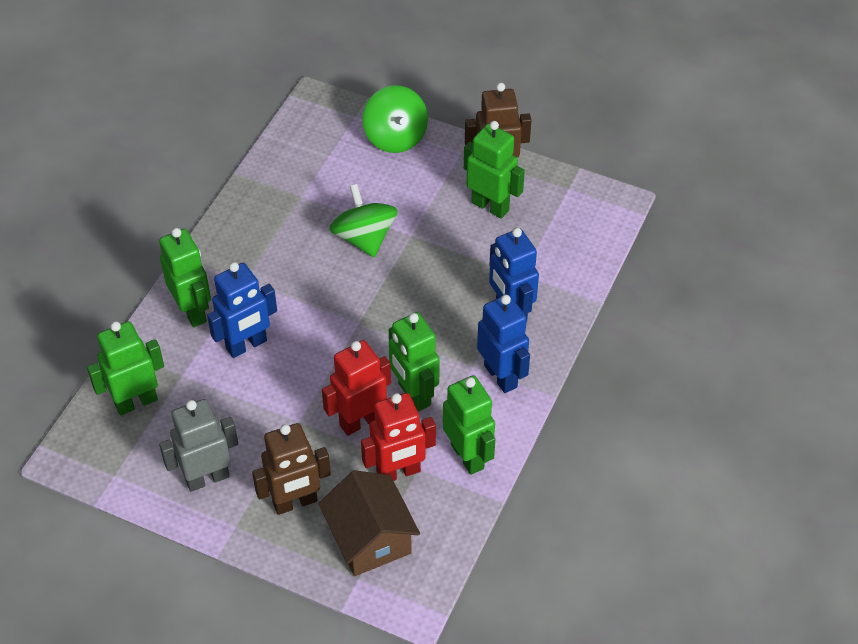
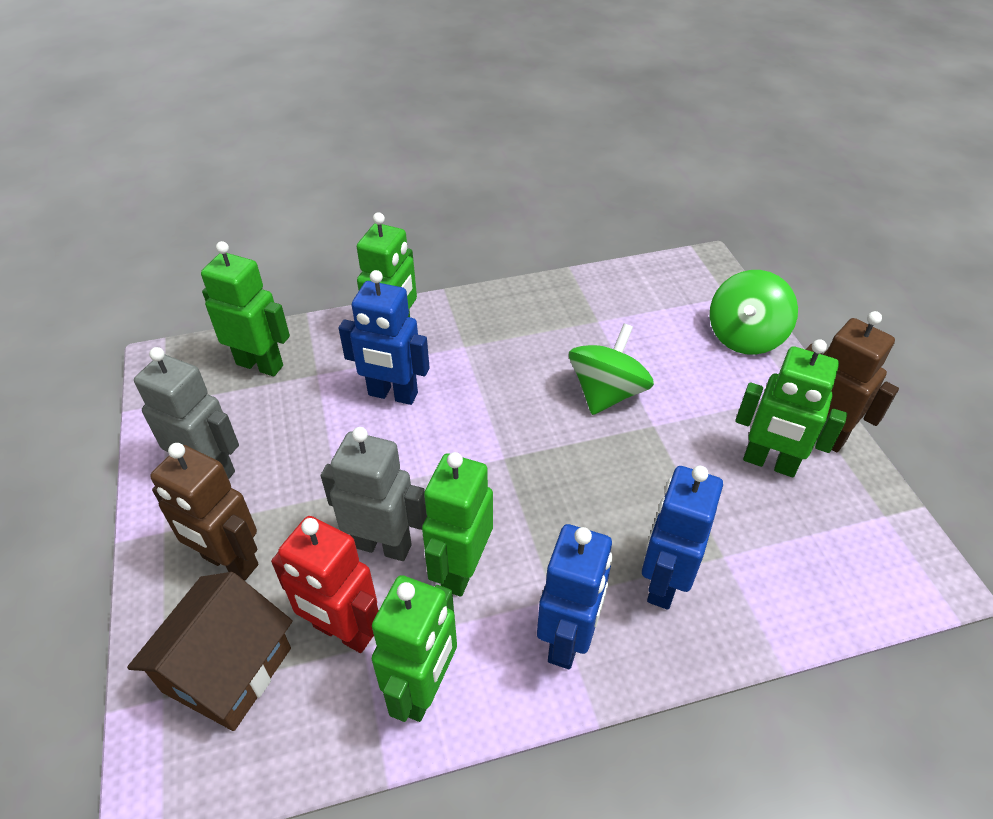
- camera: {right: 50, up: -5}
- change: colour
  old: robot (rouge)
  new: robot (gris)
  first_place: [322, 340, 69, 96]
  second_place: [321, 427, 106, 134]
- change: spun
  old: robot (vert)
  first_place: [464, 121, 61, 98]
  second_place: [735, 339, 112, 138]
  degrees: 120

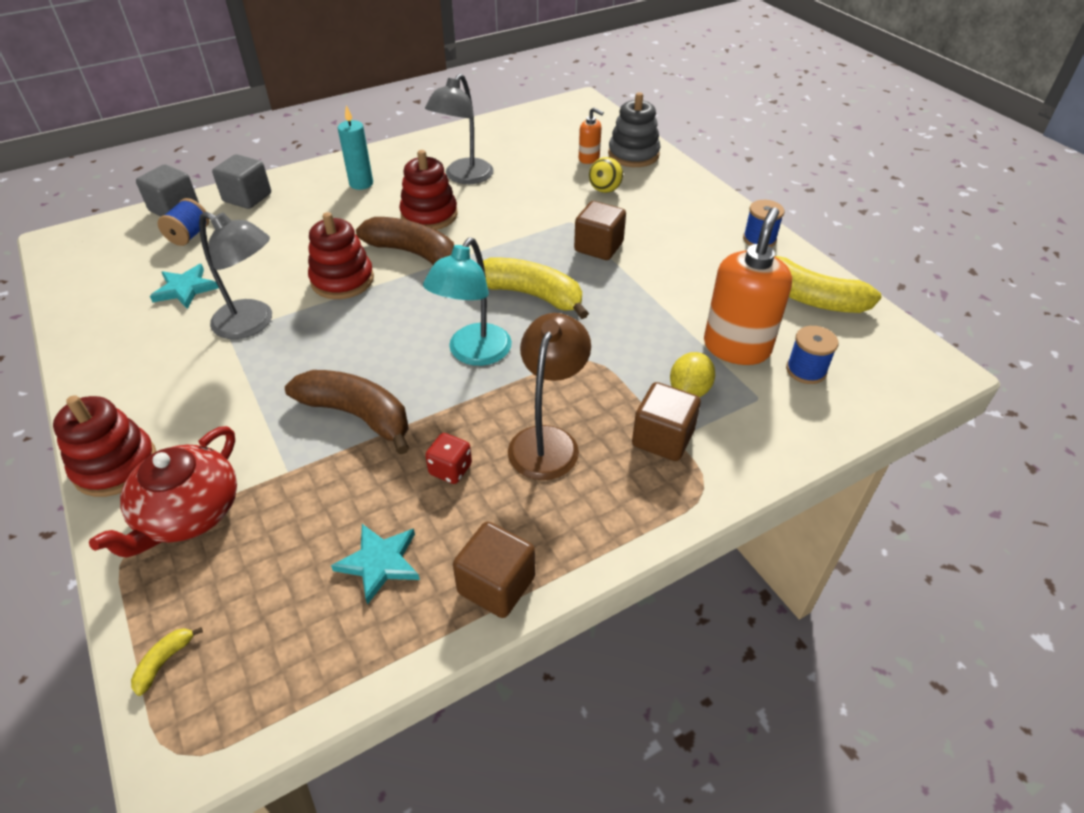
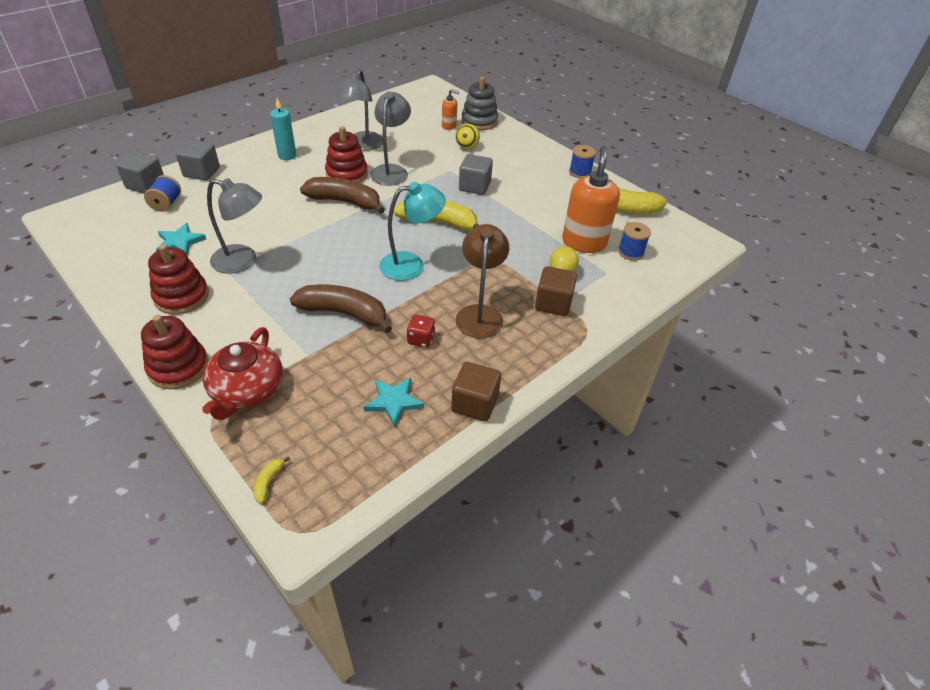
- camera: {right: -15, up: 0}
- change: relocated
  old: jouet à empiler (rouge)
  first_place: [308, 212, 66, 87]
  second_place: [148, 244, 61, 70]
- change: appeared
  new: lampe (gris)
  second_place: [370, 91, 41, 95]
- change: spun
  old: lampe (turquoise)
  first_place: [423, 238, 89, 128]
  second_place: [379, 182, 67, 99]
  degrees: -120
- change: colour
  old: cube (marron)
  new: cube (gris)
  first_place: [574, 201, 52, 59]
  second_place: [459, 154, 34, 41]

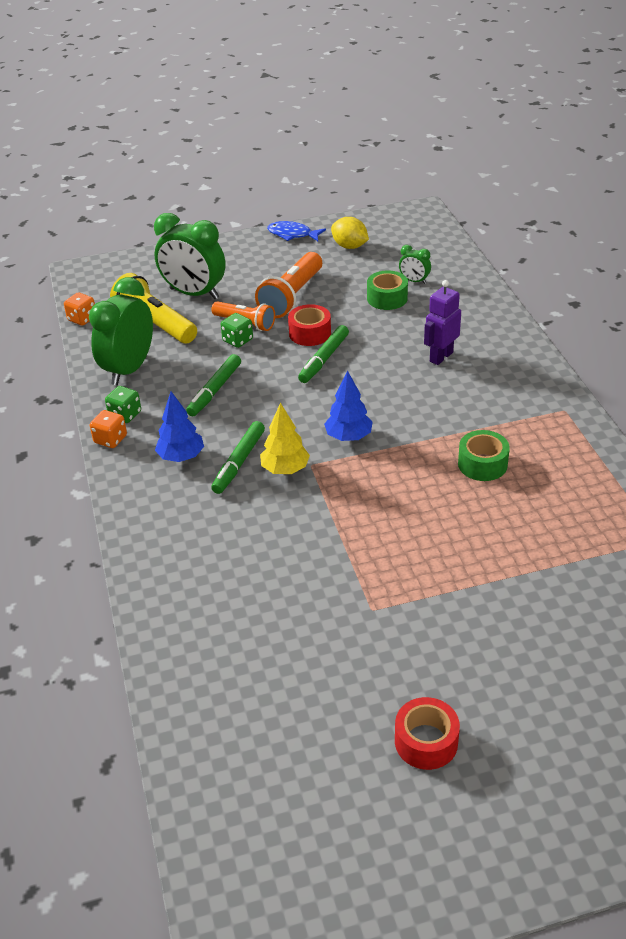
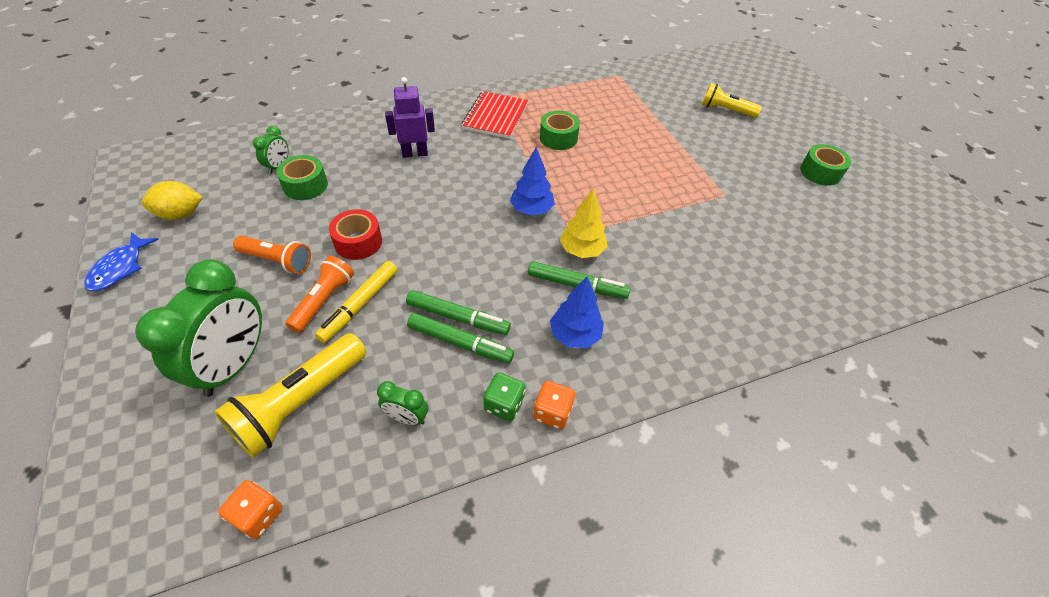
- camera: {right: -100, up: 10}
- change: spun
  old: citron (jaune)
  first_place: [331, 217, 38, 32]
  second_place: [142, 181, 61, 39]
  degrees: 45
- change: size
  old: lampe de poche (orange)
  first_place: [255, 252, 67, 66]
  second_place: [233, 236, 78, 38]
  factor: 0.65
- change: exchanged
  old: dé (vert)
  new: feutre (jaune)
  first_place: [221, 313, 32, 35]
  second_place: [315, 261, 82, 82]
- change: size
  old: réveil (vert)
  first_place: [89, 277, 64, 108]
  second_place: [377, 381, 52, 44]
  factor: 0.46
- change: spun
  old: robot (violet)
  first_place: [424, 280, 37, 85]
  second_place: [385, 77, 50, 81]
  degrees: 135
- change: relocated
  old: feutre (vert)
  first_place: [298, 325, 51, 58]
  second_place: [407, 313, 107, 50]
- change: appeared
  new: carnet (rouge)
  second_place: [462, 91, 66, 48]
- change: appeared
  new: lampe de poche (jaune)
  second_place: [702, 83, 60, 35]
- change: colour
  old: ruban adhésif (rouge)
  new: ruban adhésif (vert)
  first_place: [395, 697, 65, 73]
  second_place: [800, 144, 51, 42]

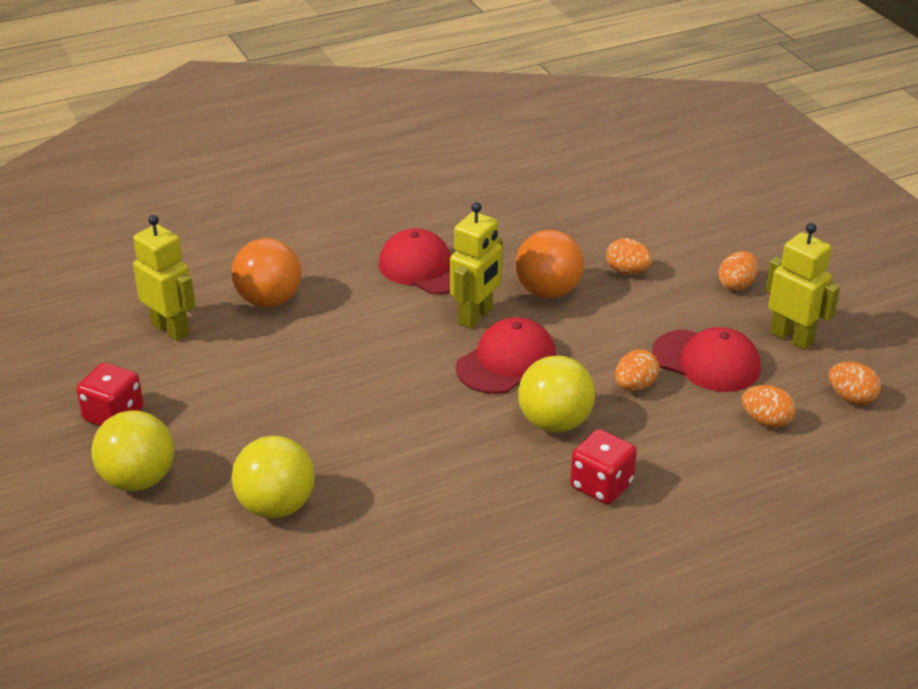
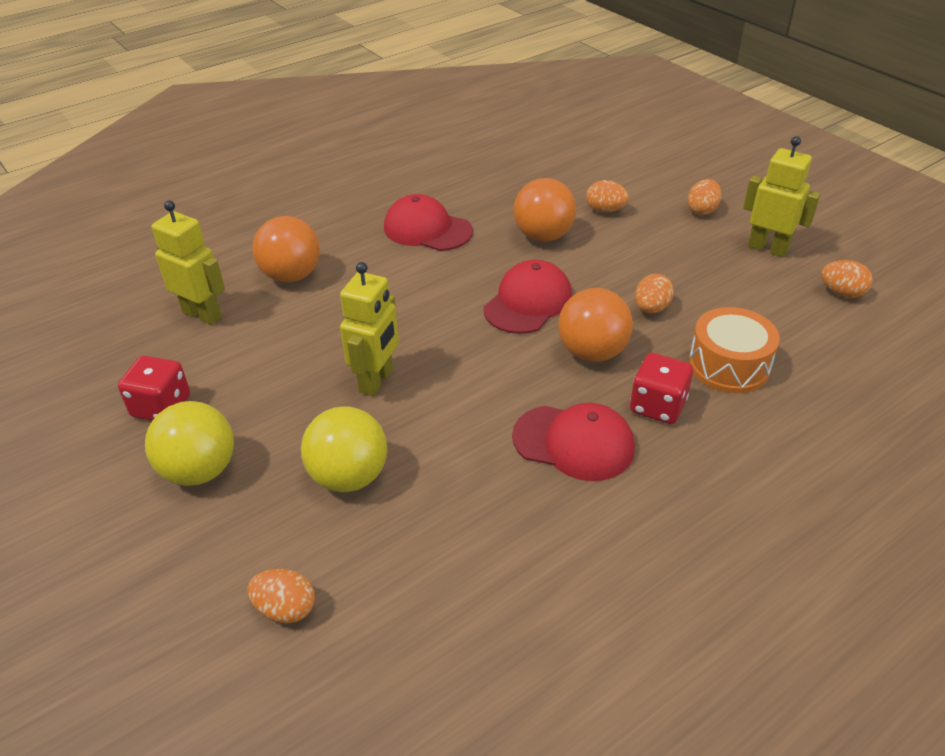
- camera: {right: -10, up: 5}
- change: relocated
  old: œuf (orange)
  first_place: [742, 385, 54, 43]
  second_place: [248, 569, 67, 55]
- change: relocated
  old: robot (jaune)
  first_place: [450, 202, 53, 127]
  second_place: [340, 262, 59, 134]
- change: relocated
  old: casquette (rouge)
  first_place: [652, 327, 109, 65]
  second_place: [512, 403, 123, 78]
- change: colour
  old: balle (jaune)
  new: balle (orange)
  first_place: [518, 355, 77, 78]
  second_place: [558, 288, 75, 74]
- change: appeared
  new: tambour (orange)
  second_place: [689, 307, 91, 86]

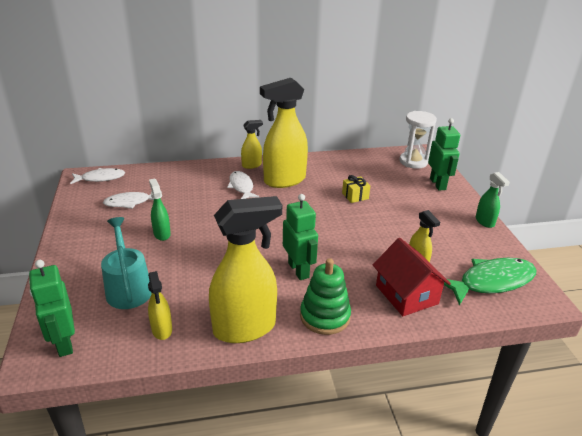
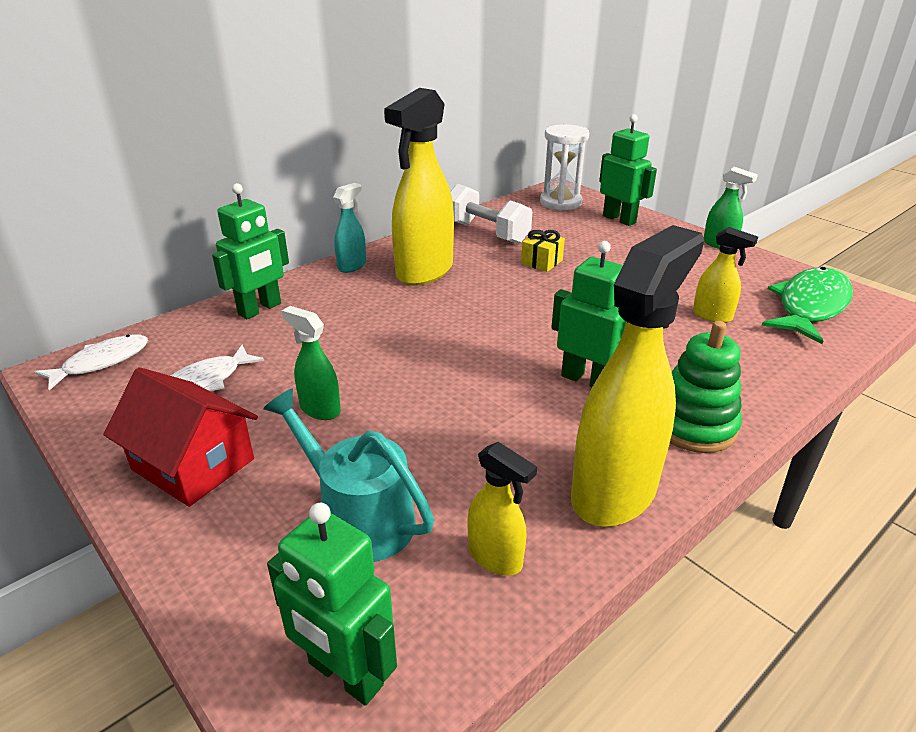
- camera: {right: -30, up: 0}
- change: relocated
  old: maison (rouge)
  first_place: [373, 238, 78, 78]
  second_place: [103, 367, 155, 140]
- change: appeared
  new: robot (vert)
  second_place: [212, 183, 77, 136]
- change: colour
  old: vaporisateur (jaune)
  new: vaporisateur (turquoise)
  first_place: [241, 120, 22, 49]
  second_place: [333, 183, 33, 90]
- change: appeared
  new: haltère (blanc)
  second_place: [450, 184, 82, 60]
- change: missing
  old: poisson (blanc)
  first_place: [227, 171, 33, 28]

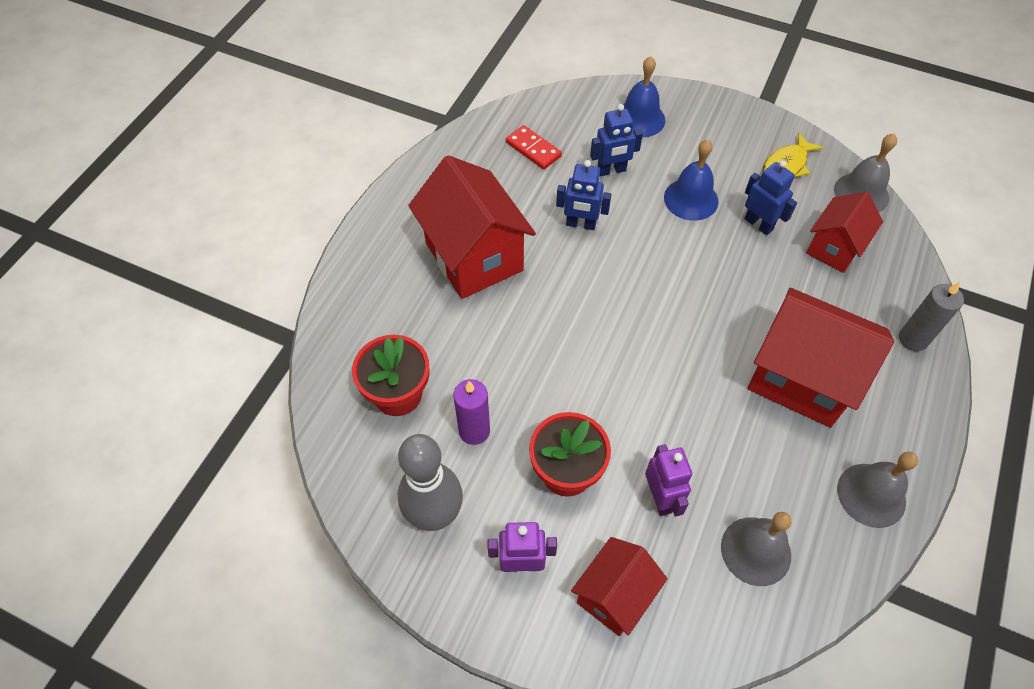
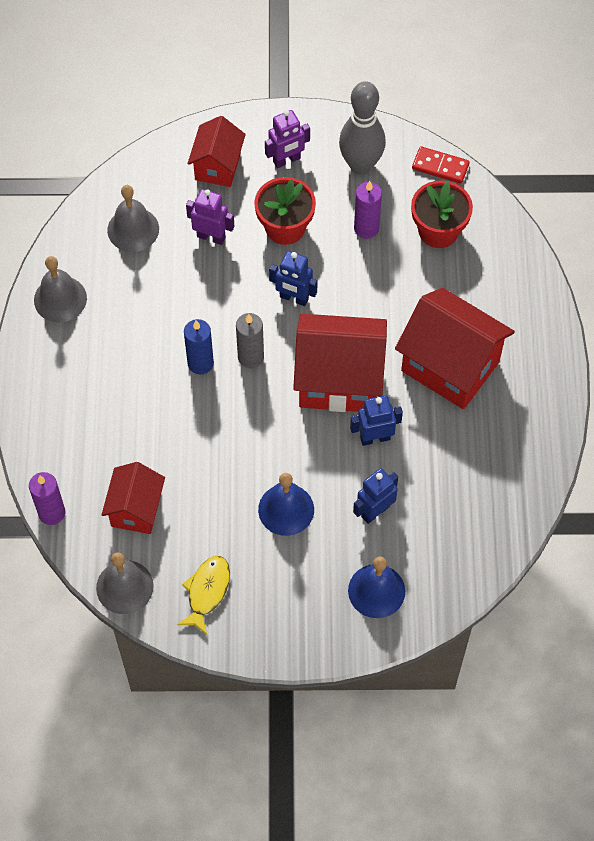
- camera: {right: 155, up: 5}
- change: appeared
  new: bougie (violet)
  second_place: [29, 472, 36, 53]
- change: appeared
  new: bougie (bleu)
  second_place: [184, 319, 30, 55]
- change: spun
  old: robot (violet)
  first_place: [645, 444, 47, 73]
  second_place: [186, 189, 48, 56]
  degrees: 150
- change: relocated
  old: bougie (gris)
  first_place: [899, 282, 65, 69]
  second_place: [236, 313, 28, 55]
- change: relocated
  old: robot (bleu)
  first_place: [744, 160, 53, 75]
  second_place: [269, 251, 49, 55]
- change: relocated
  old: maison (rouge)
  first_place: [747, 288, 147, 139]
  second_place: [293, 314, 94, 98]
- change: relocated
  old: domino (rouge)
  first_place: [506, 125, 56, 45]
  second_place: [412, 146, 58, 38]

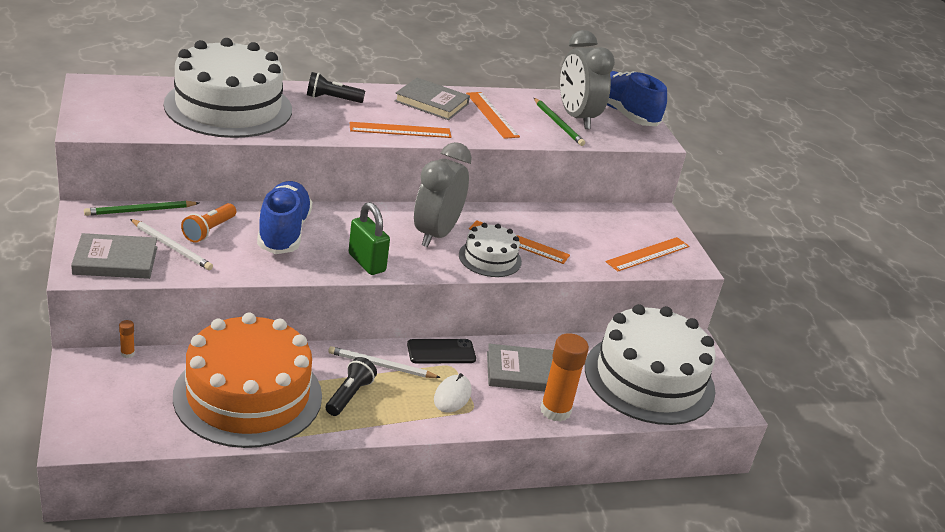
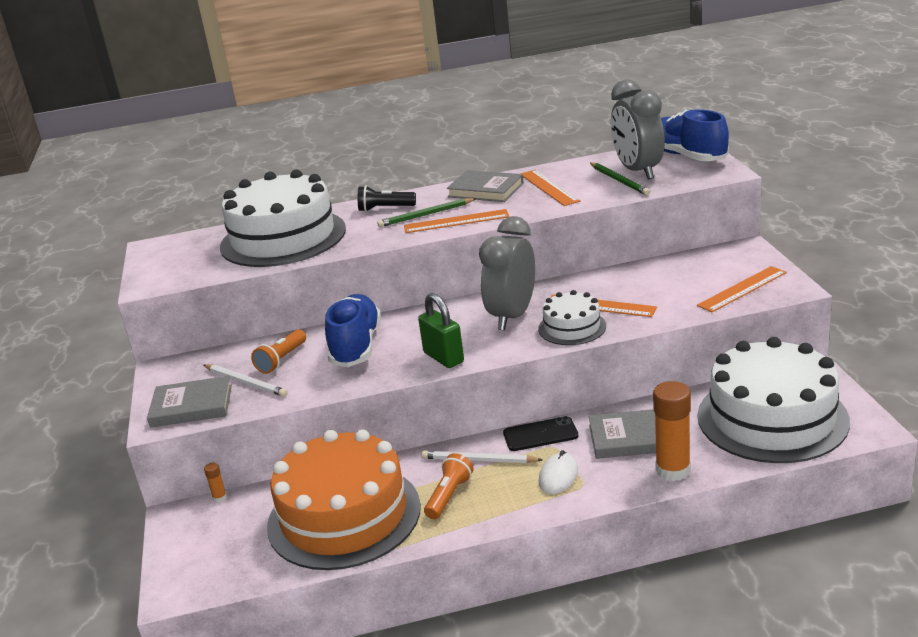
- camera: {right: 10, up: -5}
- change: relocated
  old: crayon (vert)
  first_place: [84, 201, 115, 15]
  second_place: [377, 198, 100, 29]
- change: colour
  old: lampe de poche (noir)
  new: lampe de poche (orange)
  first_place: [326, 357, 51, 59]
  second_place: [424, 453, 50, 66]

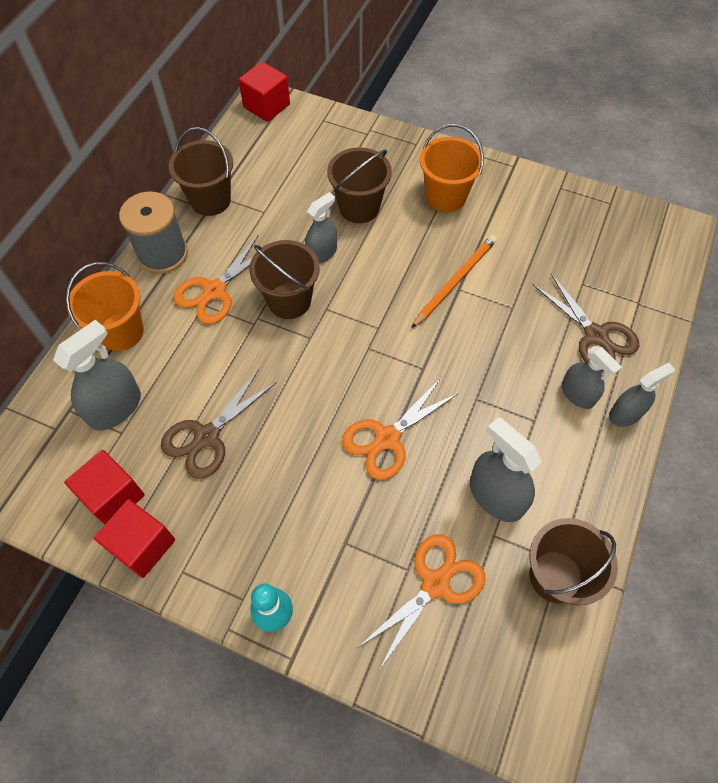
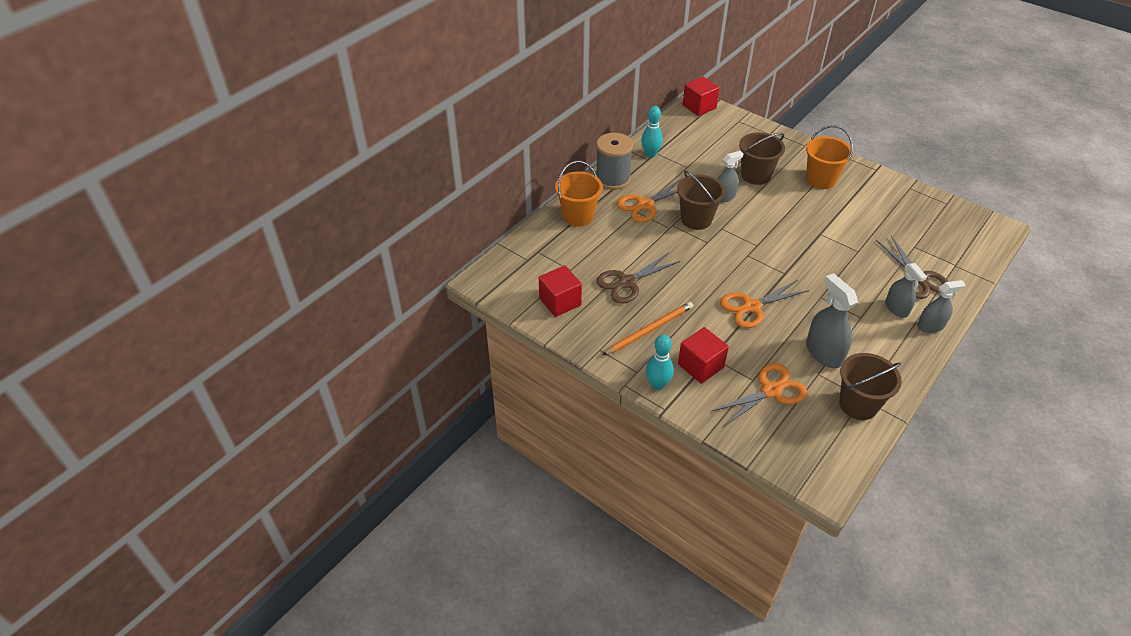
- camera: {right: 15, up: -15}
- change: relocated
  old: crayon (orange)
  first_place: [411, 235, 86, 93]
  second_place: [603, 302, 90, 53]
- change: exchanged
  old: seau (marron)
  new: quille (turquoise)
  first_place: [169, 127, 64, 89]
  second_place: [641, 106, 22, 52]
- change: relocated
  old: cube (rouge)
  first_place: [94, 499, 81, 79]
  second_place: [678, 327, 51, 57]
- change: missing
  old: vaporisateur (gris)
  first_place: [53, 320, 88, 111]

